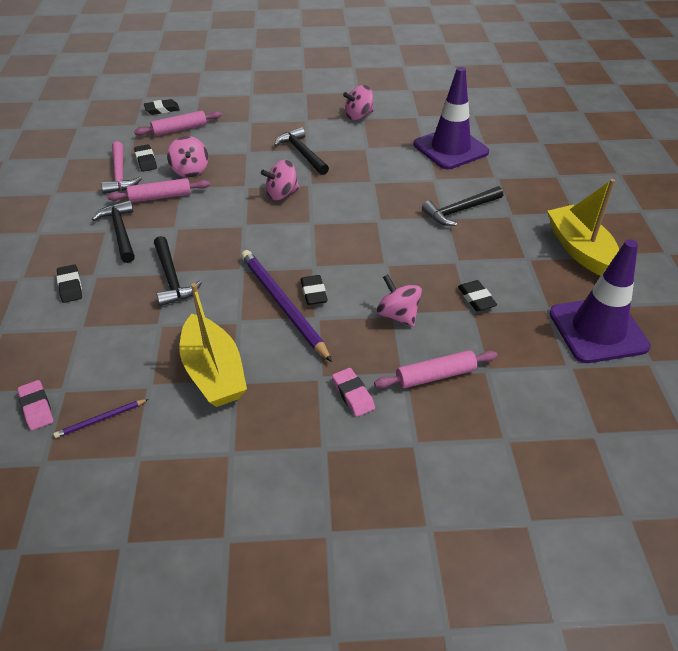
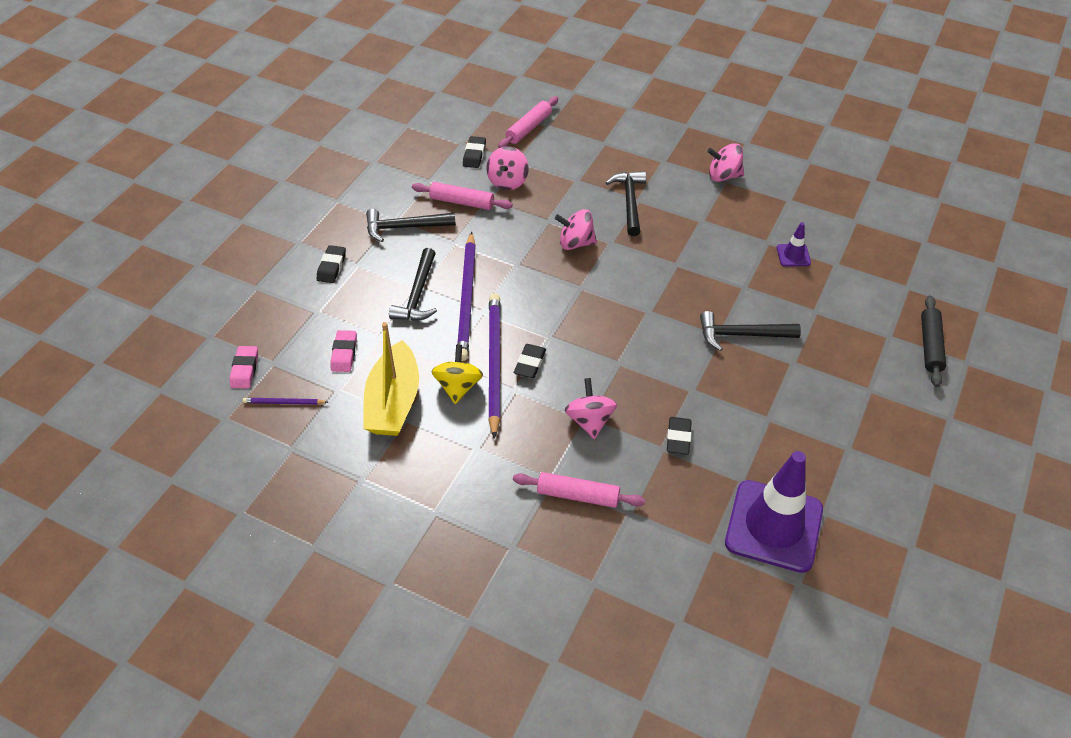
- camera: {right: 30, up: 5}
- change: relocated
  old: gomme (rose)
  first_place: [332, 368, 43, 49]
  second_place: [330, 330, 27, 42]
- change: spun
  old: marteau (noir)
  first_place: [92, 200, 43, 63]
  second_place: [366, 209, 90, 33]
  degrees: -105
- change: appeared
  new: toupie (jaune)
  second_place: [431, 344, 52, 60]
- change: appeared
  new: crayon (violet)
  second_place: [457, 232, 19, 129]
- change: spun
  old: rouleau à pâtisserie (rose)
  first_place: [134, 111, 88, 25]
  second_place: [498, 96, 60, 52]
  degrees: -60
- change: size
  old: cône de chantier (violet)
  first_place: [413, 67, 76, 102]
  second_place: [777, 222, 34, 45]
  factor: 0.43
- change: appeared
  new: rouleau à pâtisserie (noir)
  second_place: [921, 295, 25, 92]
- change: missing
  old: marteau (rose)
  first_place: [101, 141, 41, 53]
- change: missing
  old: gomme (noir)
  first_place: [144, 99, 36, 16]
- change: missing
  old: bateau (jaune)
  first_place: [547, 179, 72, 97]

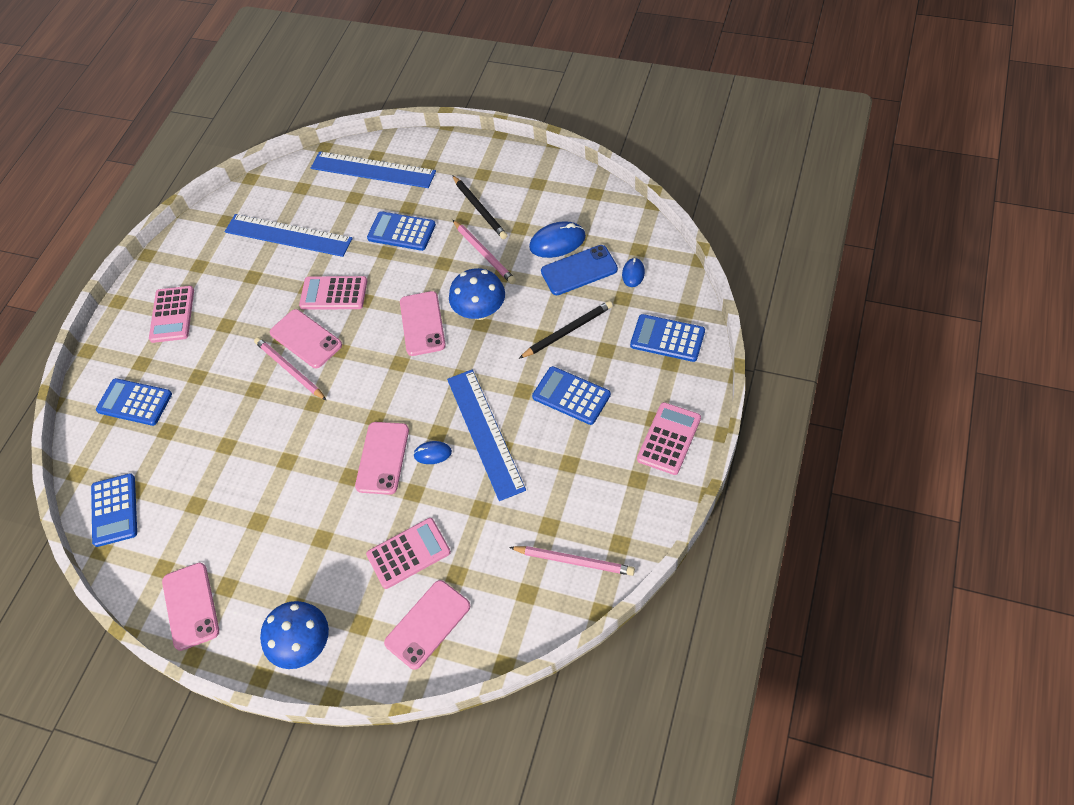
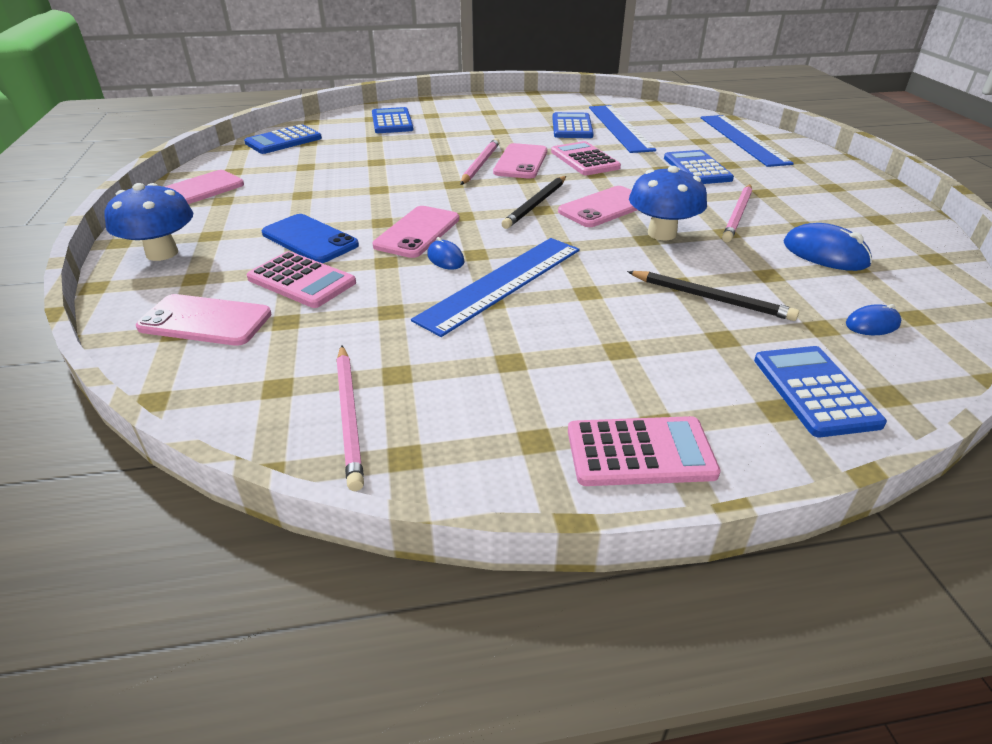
- camera: {right: 55, up: -20}
- change: relocated
  old: téléphone (bleu)
  first_place: [541, 245, 77, 50]
  second_place: [262, 214, 97, 49]
- change: spun
  old: téléphone (rose)
  first_place: [355, 422, 54, 73]
  second_place: [372, 206, 87, 52]
  degrees: -45
- change: relocated
  old: crayon (noir)
  first_place: [452, 175, 56, 64]
  second_place: [501, 176, 65, 53]
- change: relocated
  old: calculatrice (bleu)
  first_place: [532, 366, 79, 59]
  second_place: [552, 112, 42, 26]
- change: missing
  old: calculatrice (rose)
  first_place: [149, 286, 45, 57]

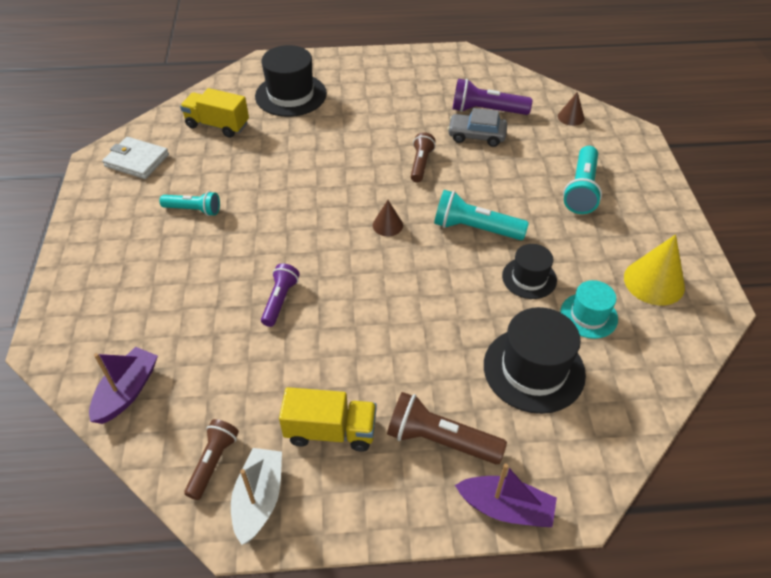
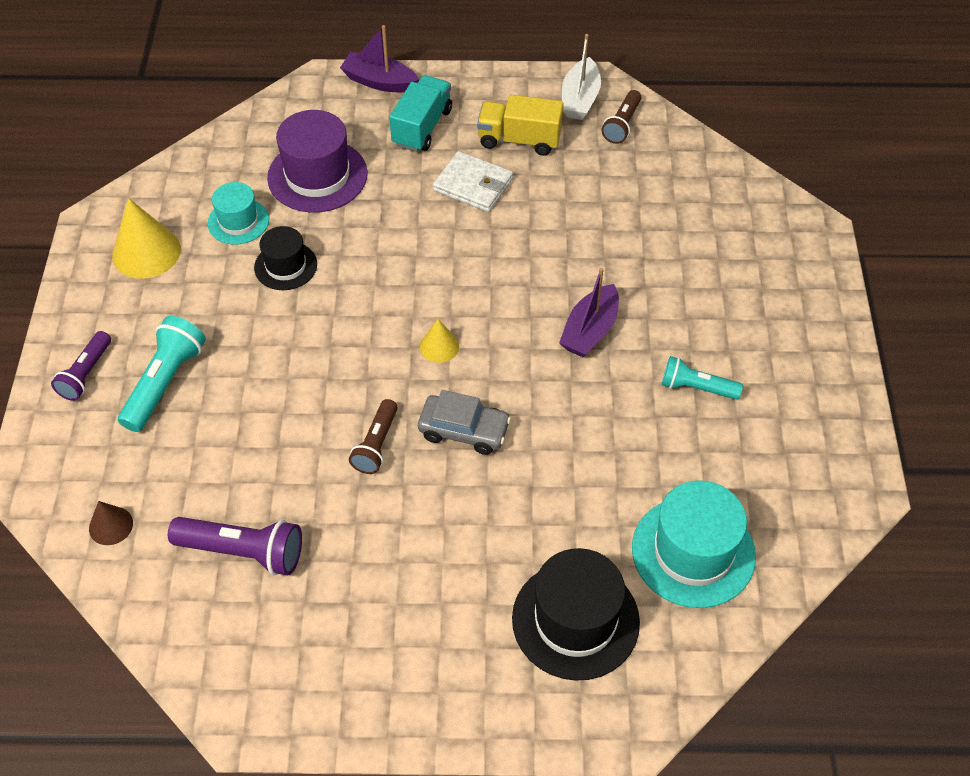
- camera: {right: -175, up: 5}
- change: relocated
  old: lampe de poche (violet)
  first_place: [261, 263, 39, 64]
  second_place: [51, 331, 60, 70]
- change: colour
  old: chapeau (noir)
  new: chapeau (violet)
  first_place: [484, 307, 102, 107]
  second_place: [267, 110, 101, 103]
- change: exchanged
  old: lampe de poche (marron)
  new: camion (turquoise)
  first_place: [387, 392, 120, 72]
  second_place: [389, 75, 63, 77]
- change: relocated
  old: voiture (gris)
  first_place: [448, 108, 59, 39]
  second_place: [418, 390, 93, 65]
- change: colour
  old: cône (marron)
  new: cône (jaune)
  first_place: [373, 200, 30, 36]
  second_place: [420, 319, 39, 44]
- change: relocated
  old: portefeuille (blanc)
  first_place: [102, 137, 67, 42]
  second_place: [433, 151, 80, 61]
- change: relocated
  old: bateau (violet)
  first_place: [89, 347, 69, 77]
  second_place: [559, 268, 60, 89]
- change: exchanged
  old: camion (jaune)
  new: chapeau (turquoise)
  first_place: [180, 88, 69, 50]
  second_place: [632, 480, 124, 128]
- change: missing
  old: lampe de poche (turquoise)
  first_place: [434, 190, 95, 50]

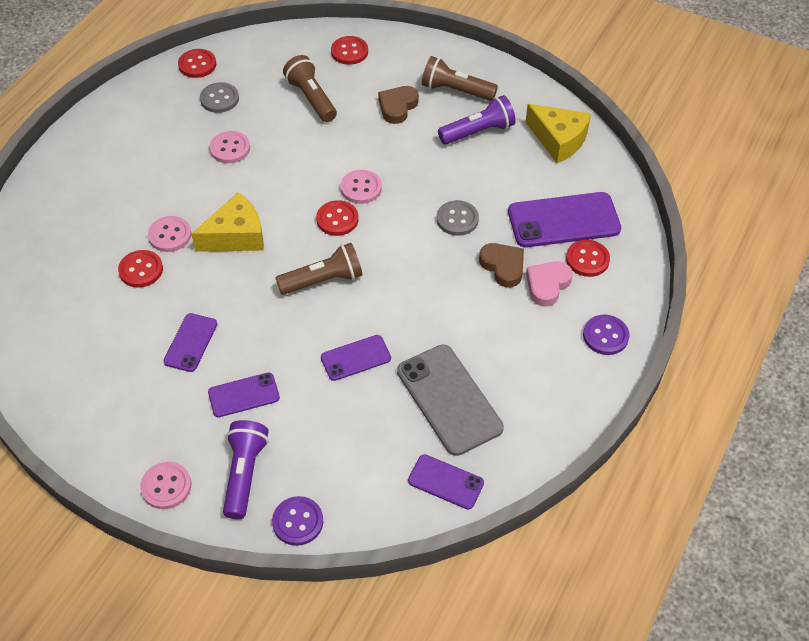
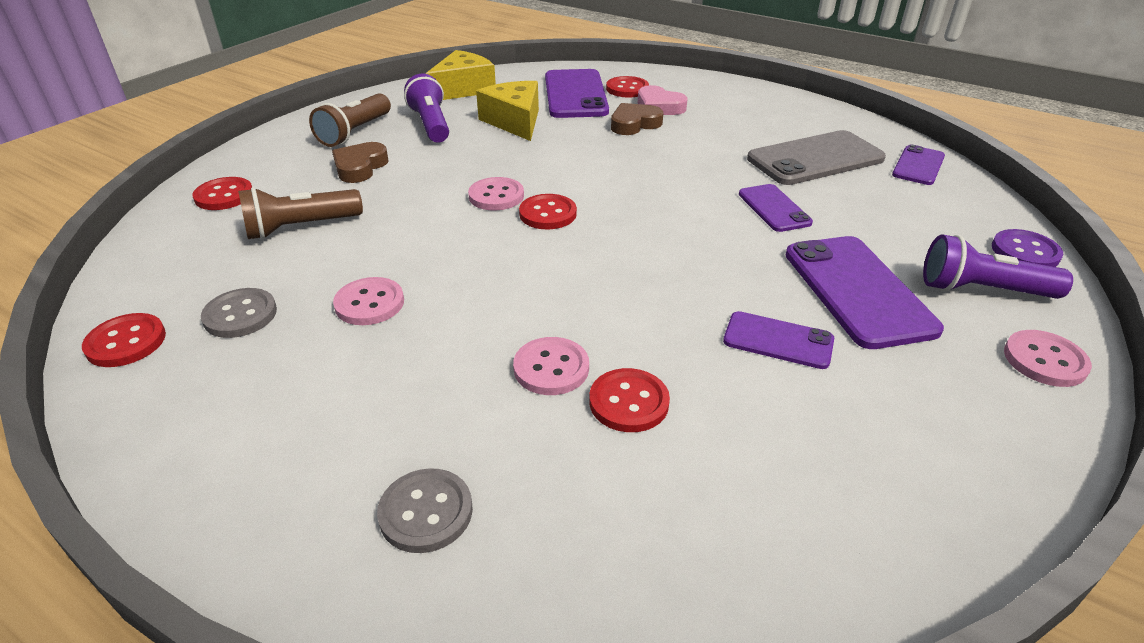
- camera: {right: -85, up: -15}
- change: spun
  old: cœur (marron)
  first_place: [378, 86, 41, 38]
  second_place: [332, 142, 57, 41]
  degrees: 75
- change: relocated
  old: bouton (gris)
  first_place: [437, 200, 42, 36]
  second_place: [377, 468, 96, 85]
- change: relocated
  old: fromage (jaune)
  first_place: [191, 192, 73, 60]
  second_place: [476, 81, 63, 60]
- change: size
  old: téléphone (violet)
  first_place: [208, 372, 72, 45]
  second_place: [786, 236, 158, 113]
  factor: 1.76
- change: missing
  old: lampe de poche (marron)
  first_place: [275, 243, 88, 52]
- change: missing
  old: bouton (violet)
  first_place: [583, 315, 46, 40]

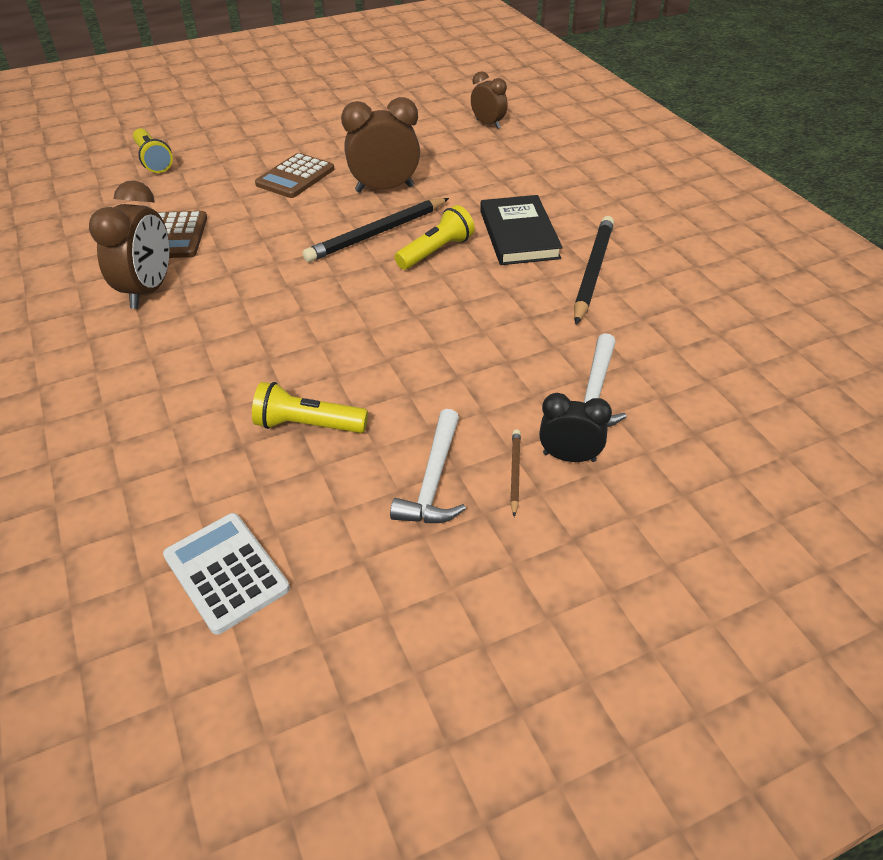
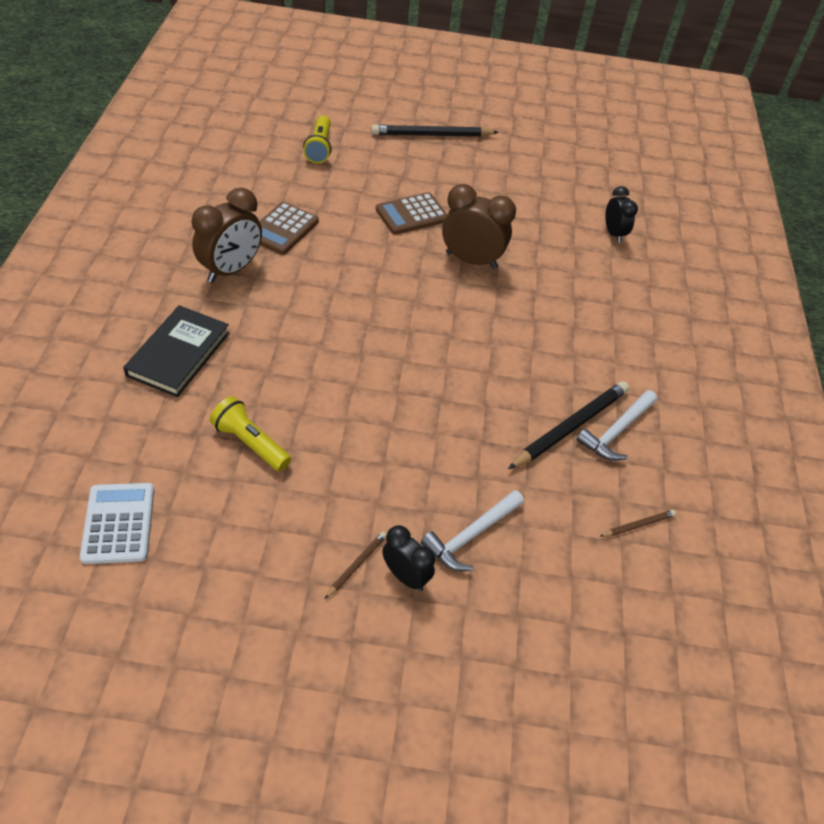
- camera: {right: 25, up: 5}
- change: relocated
  old: livre (noir)
  first_place: [480, 195, 83, 70]
  second_place: [123, 305, 107, 92]
- change: relocated
  old: crayon (noir)
  first_place: [303, 198, 146, 64]
  second_place: [371, 124, 128, 13]
- change: relocated
  old: marteau (blanc)
  first_place: [390, 409, 76, 114]
  second_place: [577, 390, 80, 71]
- change: appeared
  new: crayon (marron)
  second_place: [599, 510, 77, 27]
- change: colour
  old: réveil (marron)
  new: réveil (noir)
  first_place: [471, 71, 37, 58]
  second_place: [605, 186, 33, 57]
- change: missing
  old: lampe de poche (jaune)
  first_place: [395, 205, 79, 65]

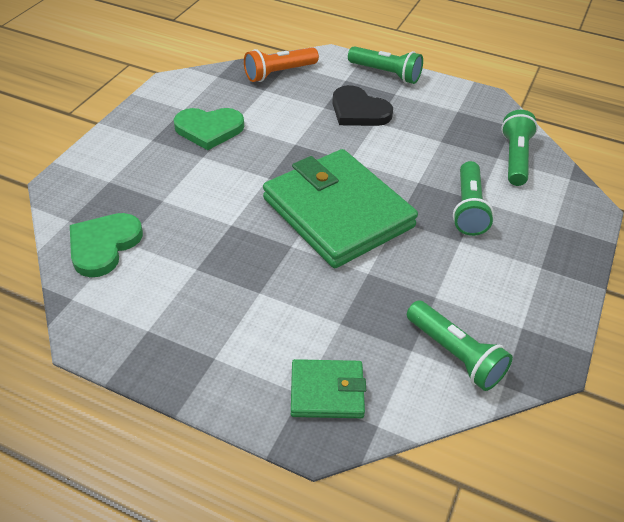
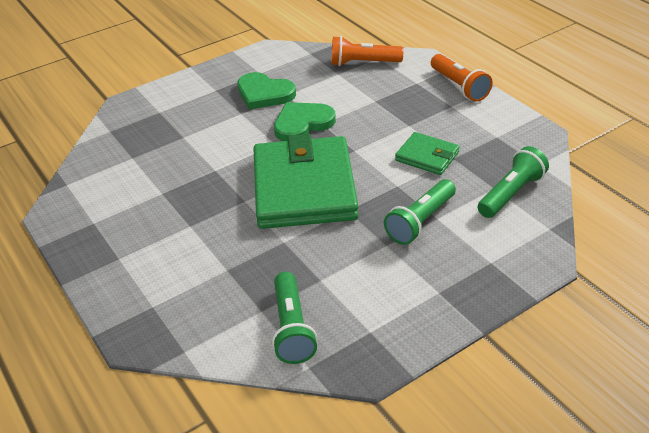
- camera: {right: 35, up: -5}
- change: relocated
  old: cœur (vert)
  first_place: [70, 213, 73, 64]
  second_place: [274, 102, 62, 39]
- change: relocated
  old: portefeuille (vert)
  first_place: [291, 359, 75, 59]
  second_place: [395, 132, 65, 43]
- change: colour
  old: lampe de poche (vert)
  new: lampe de poche (orange)
  first_place: [348, 46, 75, 38]
  second_place: [431, 54, 62, 48]
- change: missing
  old: cœur (noir)
  first_place: [332, 85, 61, 41]

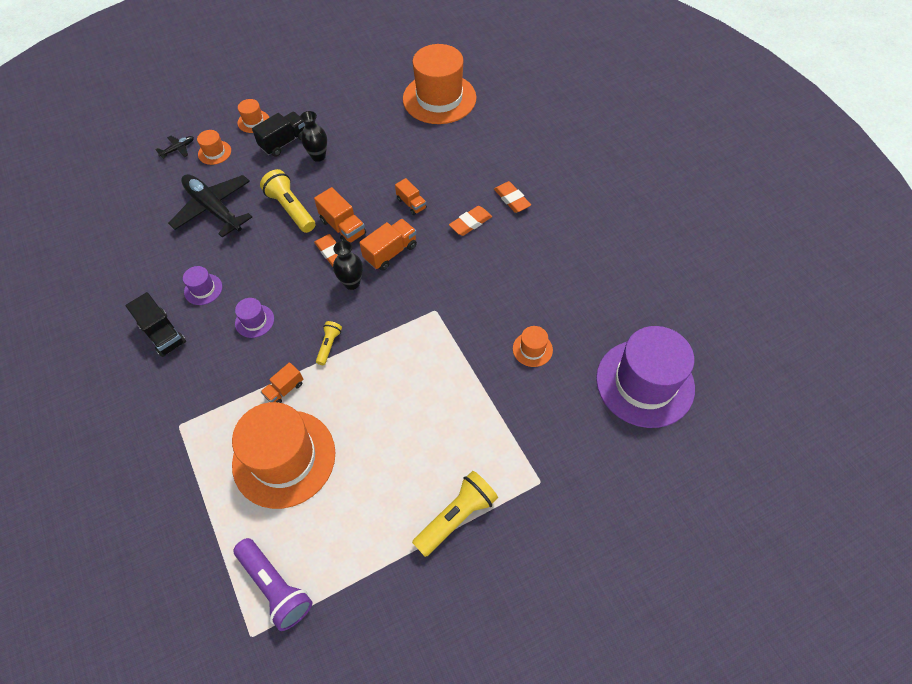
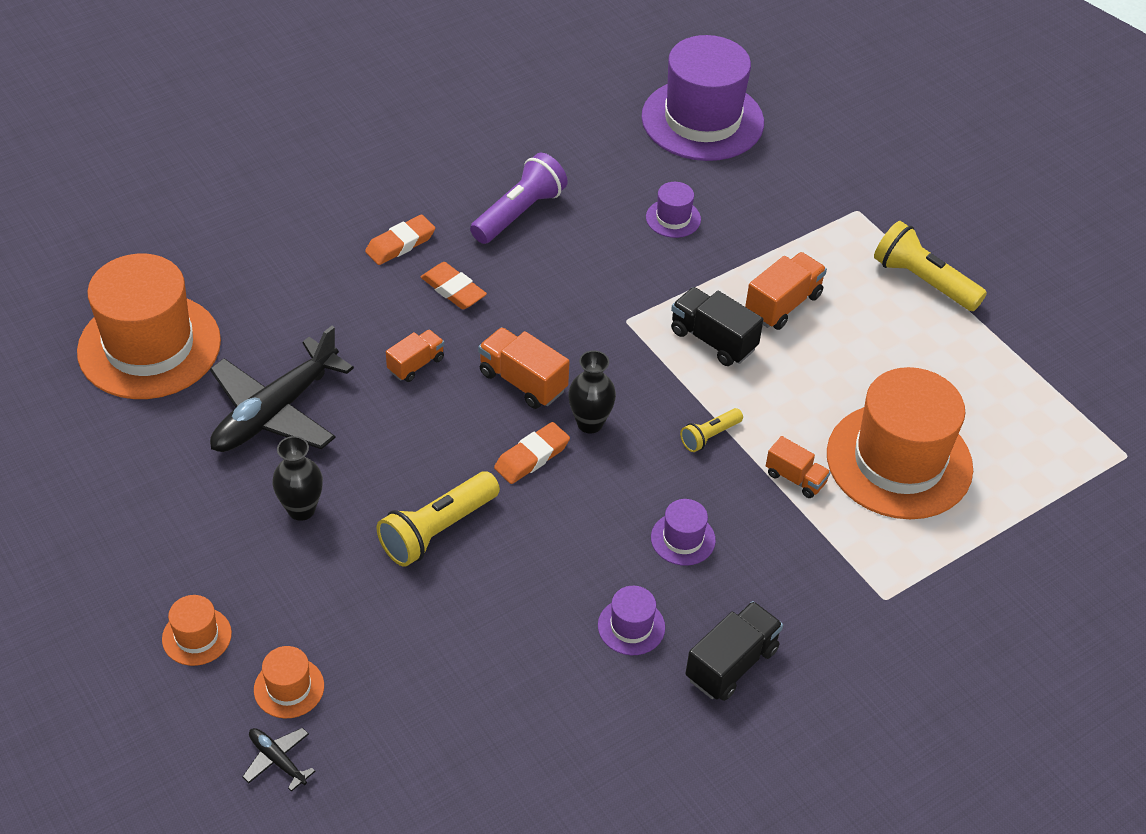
- camera: {right: -100, up: -10}
- change: relocated
  old: avion (noir)
  first_place: [168, 174, 84, 64]
  second_place: [210, 326, 144, 126]
- change: relocated
  old: lampe de poche (violet)
  first_place: [233, 538, 79, 93]
  second_place: [470, 153, 98, 91]
- change: colour
  old: chapeau (orange)
  new: chapeau (violet)
  first_place: [513, 326, 40, 41]
  second_place: [646, 182, 55, 56]
- change: relocated
  old: camion (noir)
  first_place: [252, 112, 53, 45]
  second_place: [671, 287, 92, 79]
- change: spun
  old: lampe de poche (jaune)
  first_place: [316, 321, 26, 44]
  second_place: [680, 408, 63, 44]
  degrees: -45
- change: relocated
  old: camion (orange)
  first_place: [314, 187, 52, 56]
  second_place: [745, 252, 82, 78]

